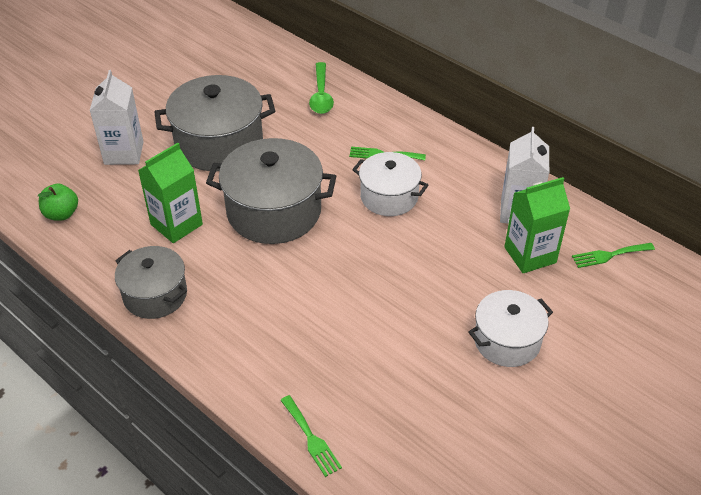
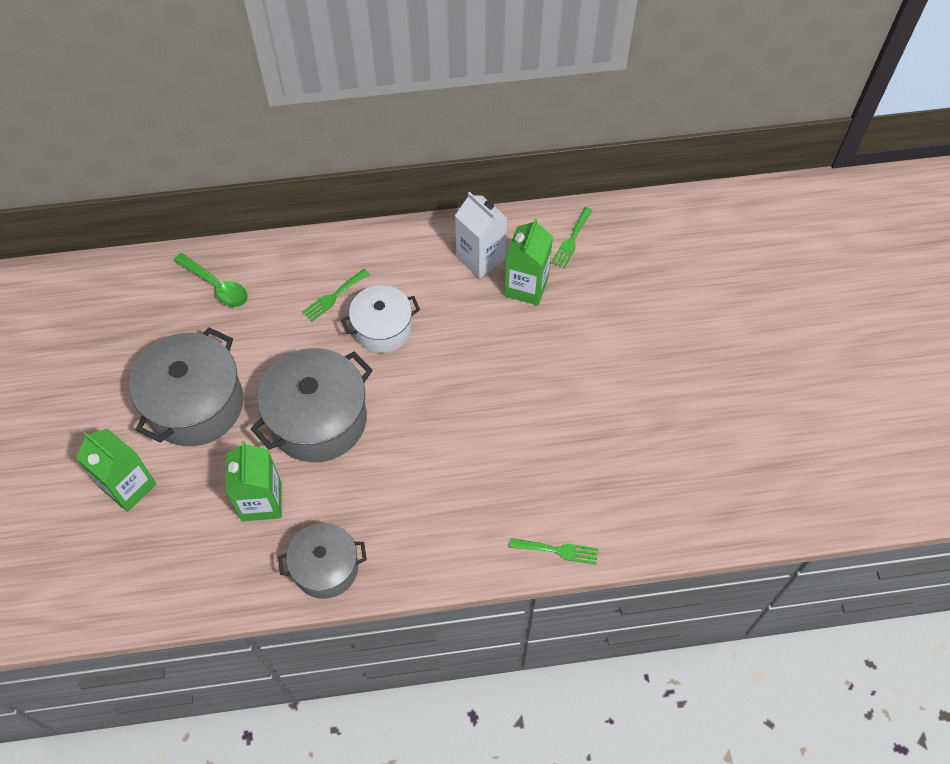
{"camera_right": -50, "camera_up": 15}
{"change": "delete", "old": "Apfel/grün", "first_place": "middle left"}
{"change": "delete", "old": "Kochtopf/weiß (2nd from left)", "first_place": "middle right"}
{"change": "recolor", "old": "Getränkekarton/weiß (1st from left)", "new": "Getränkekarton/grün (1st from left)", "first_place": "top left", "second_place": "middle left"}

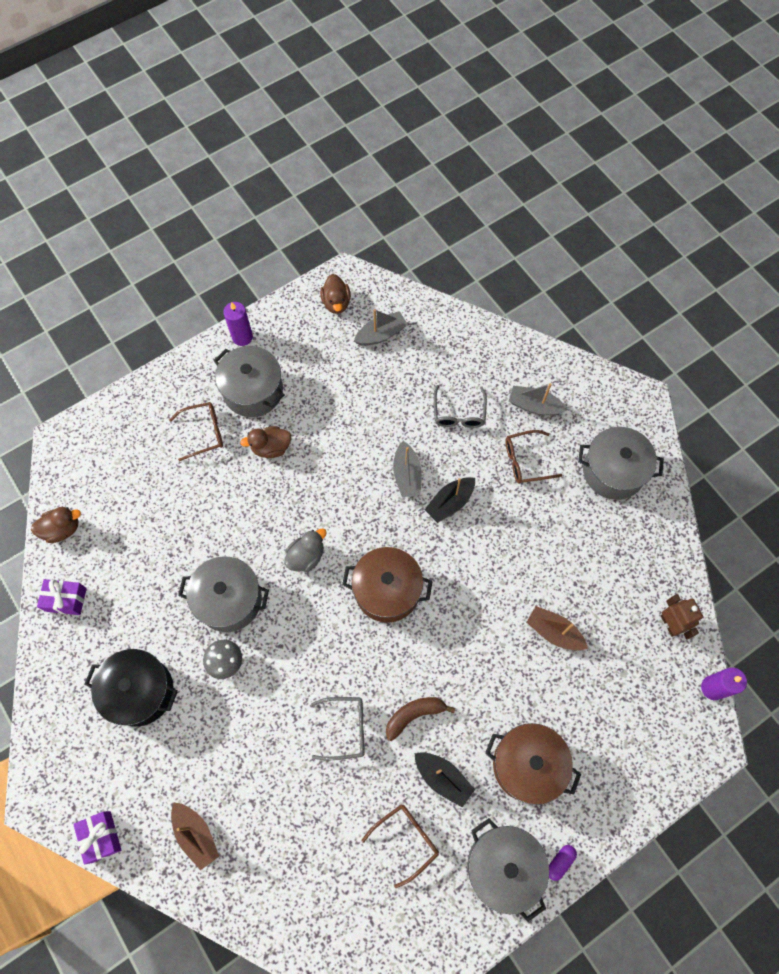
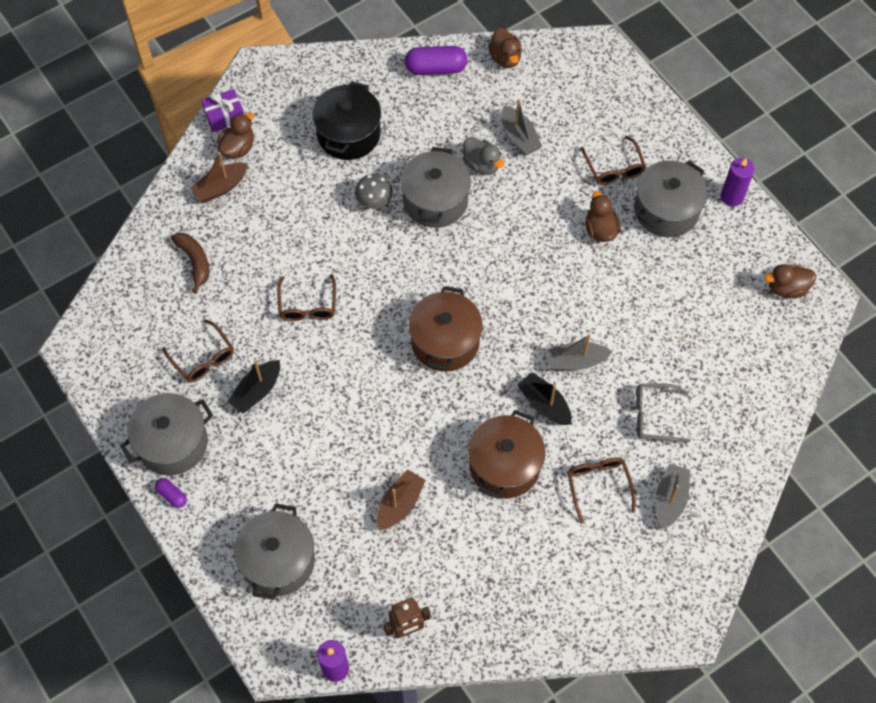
{"camera_right": 90, "camera_up": -5}
{"change": "insert", "new": "Ente/braun (1st from left)", "second_place": "top left"}
{"change": "move", "old": "Ente/grau", "first_place": "centre", "second_place": "top centre"}
{"change": "move", "old": "Boot/grau (1st from left)", "first_place": "centre", "second_place": "top centre"}
{"change": "move", "old": "Banane/braun", "first_place": "bottom centre", "second_place": "middle left"}
{"change": "move", "old": "Kochtopf/braun (2nd from left)", "first_place": "bottom right", "second_place": "centre"}
{"change": "move", "old": "Kochtopf/grau (4th from left in the first image)", "new": "Kochtopf/grau (2nd from left)", "first_place": "middle right", "second_place": "bottom left"}
{"change": "replace", "old": "Geschenk/lila (1st from left)", "new": "Kapsel/lila (2nd from left)", "first_place": "middle left", "second_place": "top centre"}
{"change": "recolor", "old": "Brille/grau (1st from left)", "new": "Brille/braun (2nd from left)", "first_place": "bottom centre", "second_place": "centre"}

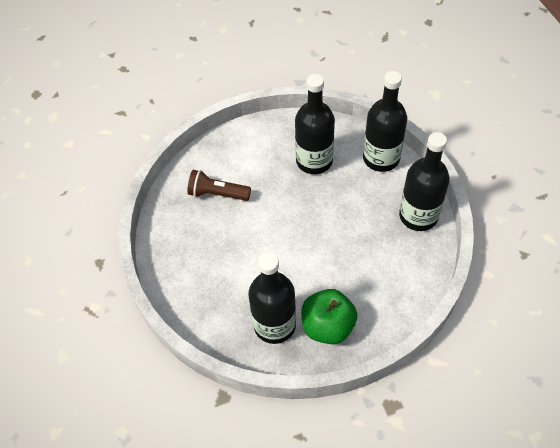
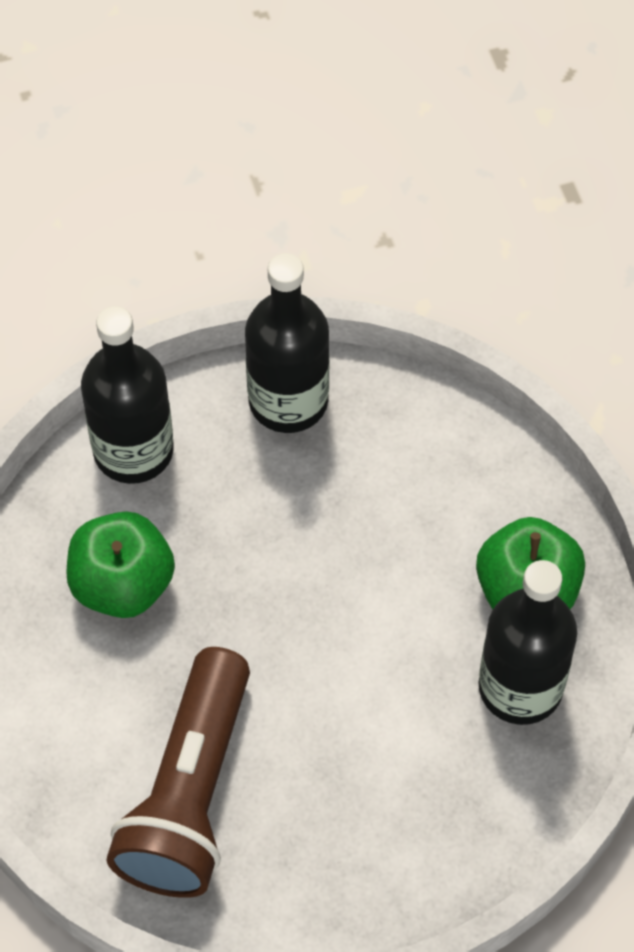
{"camera_right": -90, "camera_up": 5}
{"change": "replace", "old": "Flasche/schwarz (2nd from left)", "new": "Apfel/grün (1st from left)", "first_place": "top centre", "second_place": "middle left"}
{"change": "resize", "old": "Taschenlampe/braun", "first_place": "centre", "second_place": "bottom left", "factor": 1.75}

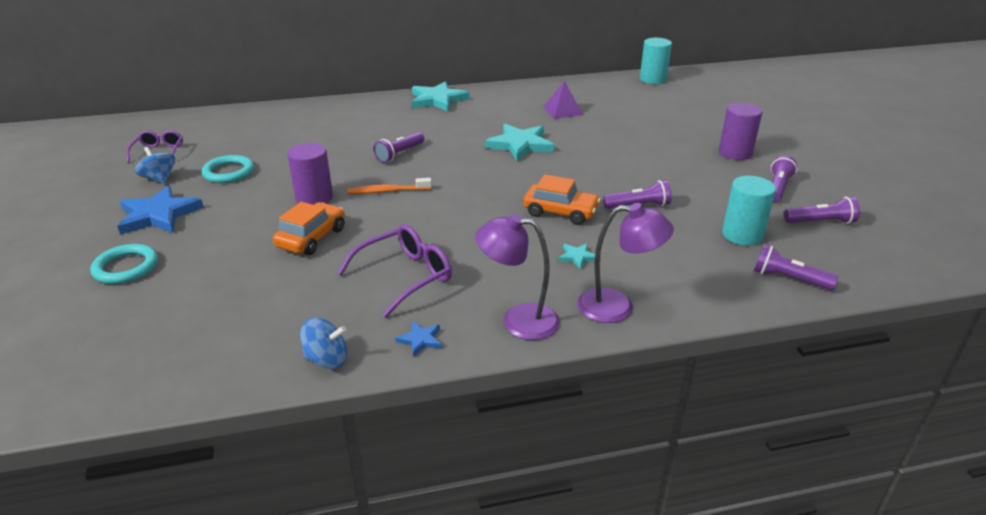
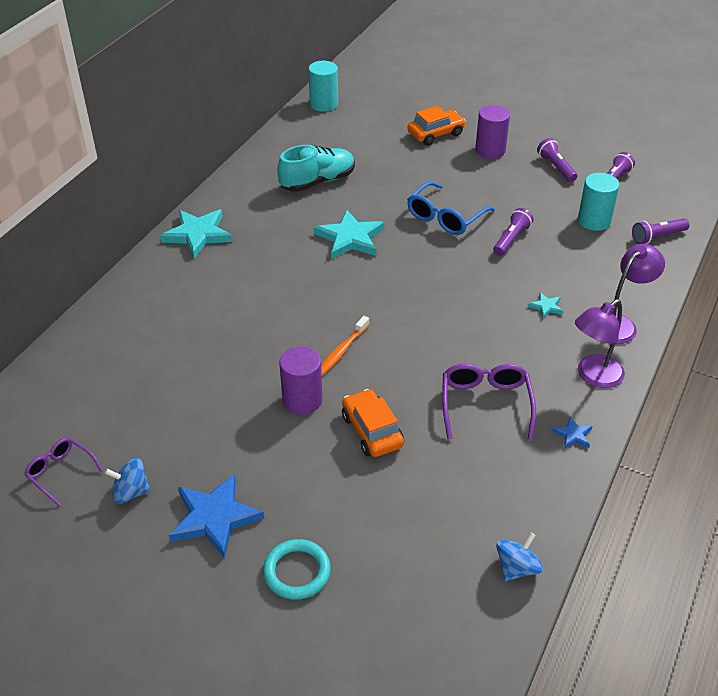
{"camera_right": -50, "camera_up": 10}
{"change": "delete", "old": "Ring/türkis (2nd from left)", "first_place": "top left"}
{"change": "delete", "old": "Taschenlampe/lila (1st from left)", "first_place": "top centre"}
{"change": "insert", "new": "Brille/blau", "second_place": "top centre"}
{"change": "move", "old": "Kreisel/blau (2nd from left)", "first_place": "middle left", "second_place": "bottom right"}
{"change": "move", "old": "Auto/orange (2nd from left)", "first_place": "centre", "second_place": "top centre"}
{"change": "replace", "old": "Pyramide/lila", "new": "Schuh/türkis", "first_place": "top centre", "second_place": "top centre"}

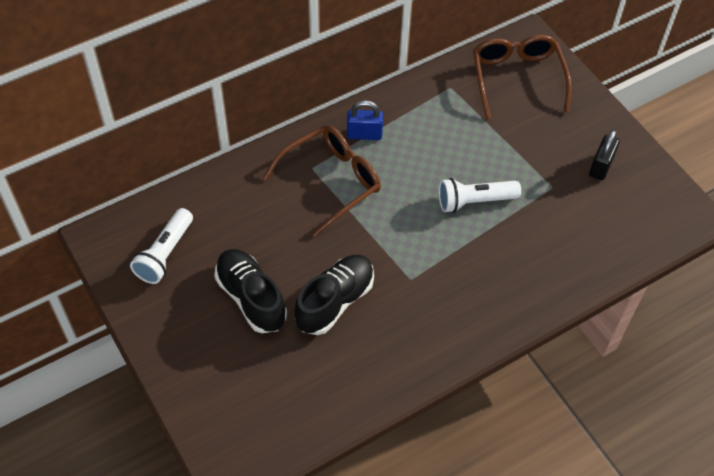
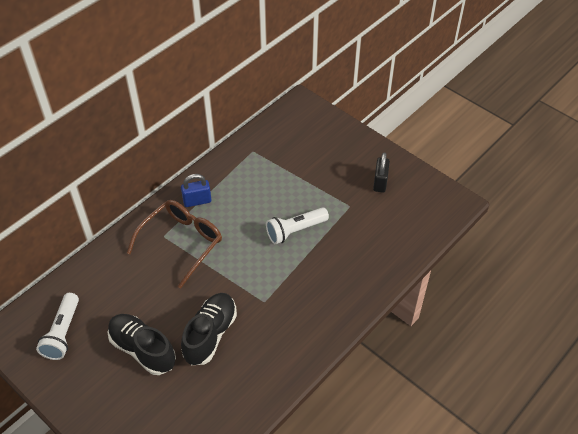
{"camera_right": -15, "camera_up": -5}
{"change": "delete", "old": "Brille/braun (2nd from left)", "first_place": "top right"}

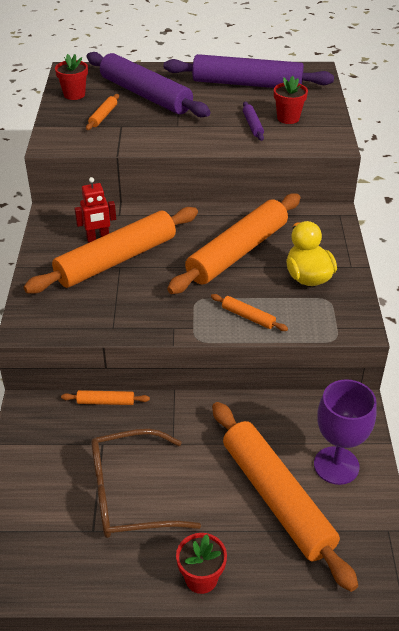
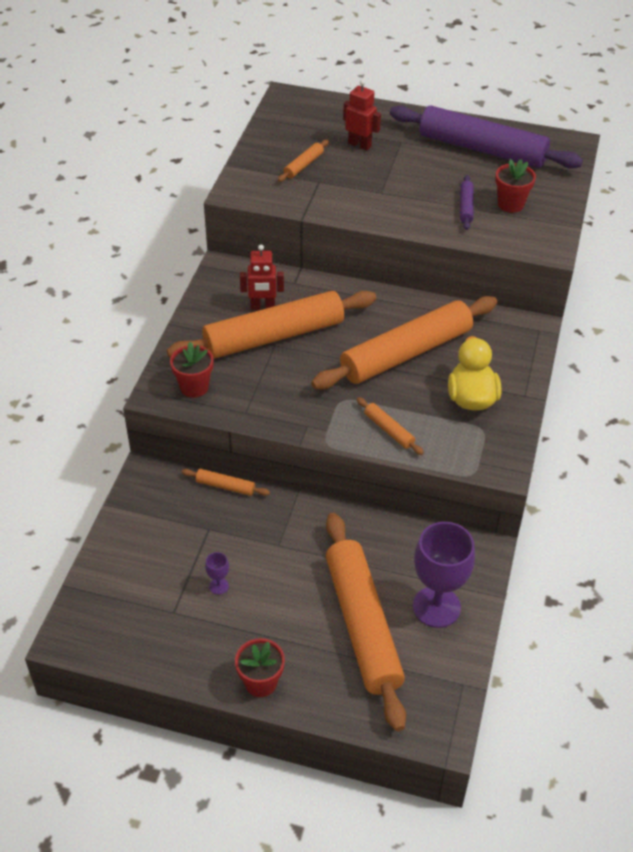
{"camera_right": 15, "camera_up": 5}
{"change": "move", "old": "Blumentopf/rot (1st from left)", "first_place": "top left", "second_place": "middle left"}
{"change": "replace", "old": "Nudelholz/lila (1st from left)", "new": "Roboter/rot (2nd from left)", "first_place": "top centre", "second_place": "top centre"}
{"change": "replace", "old": "Brille/braun", "new": "Kelch/lila (1st from left)", "first_place": "bottom centre", "second_place": "bottom centre"}

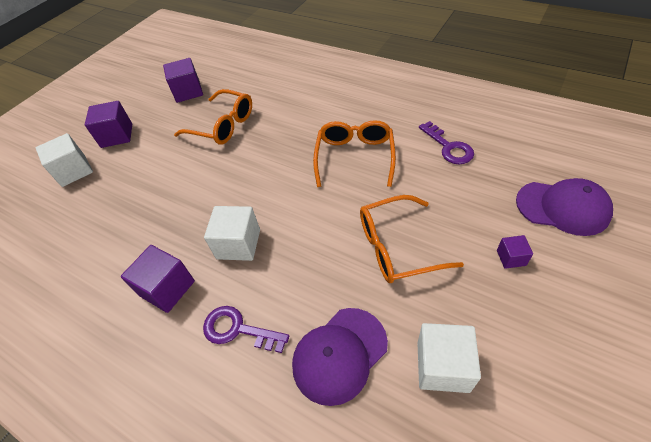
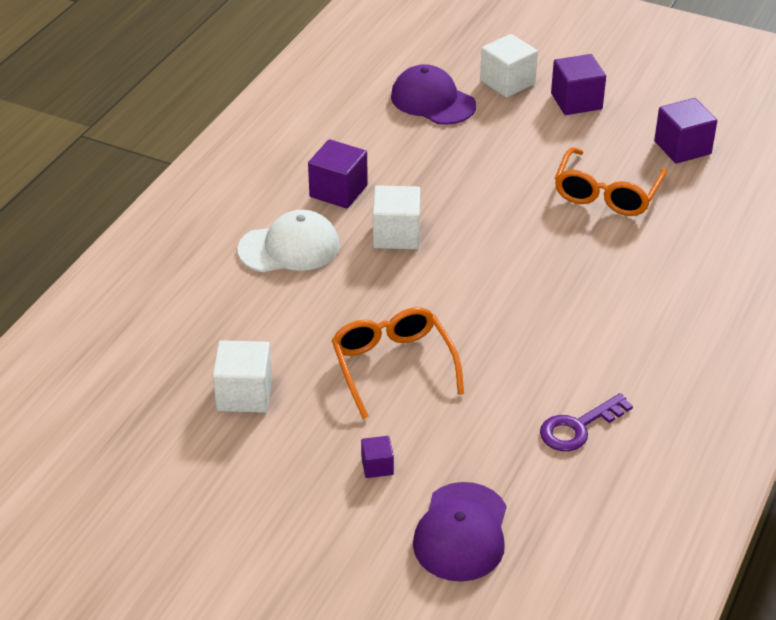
{"camera_right": 80, "camera_up": -10}
{"change": "delete", "old": "Brille/orange (2nd from left)", "first_place": "centre"}
{"change": "move", "old": "Kappe/lila (1st from left)", "first_place": "bottom centre", "second_place": "top centre"}
{"change": "replace", "old": "Schlüssel/lila (1st from left)", "new": "Kappe/weiß", "first_place": "bottom centre", "second_place": "centre"}

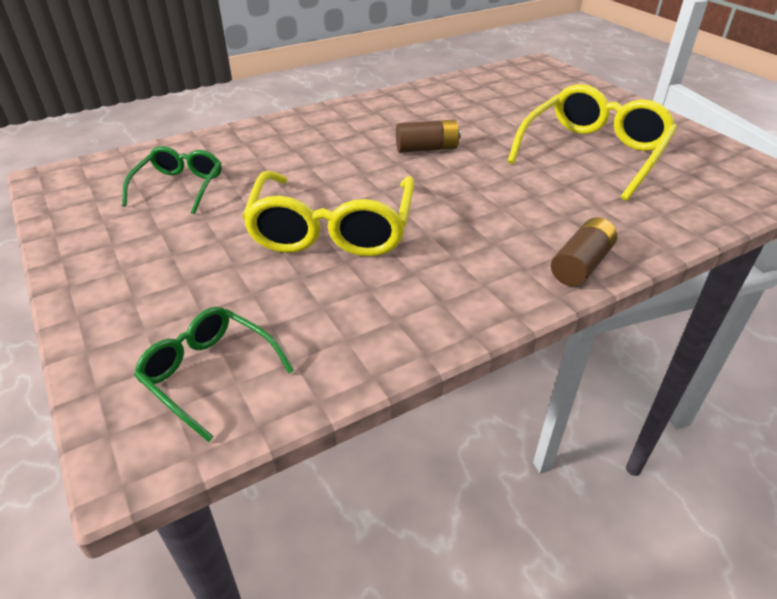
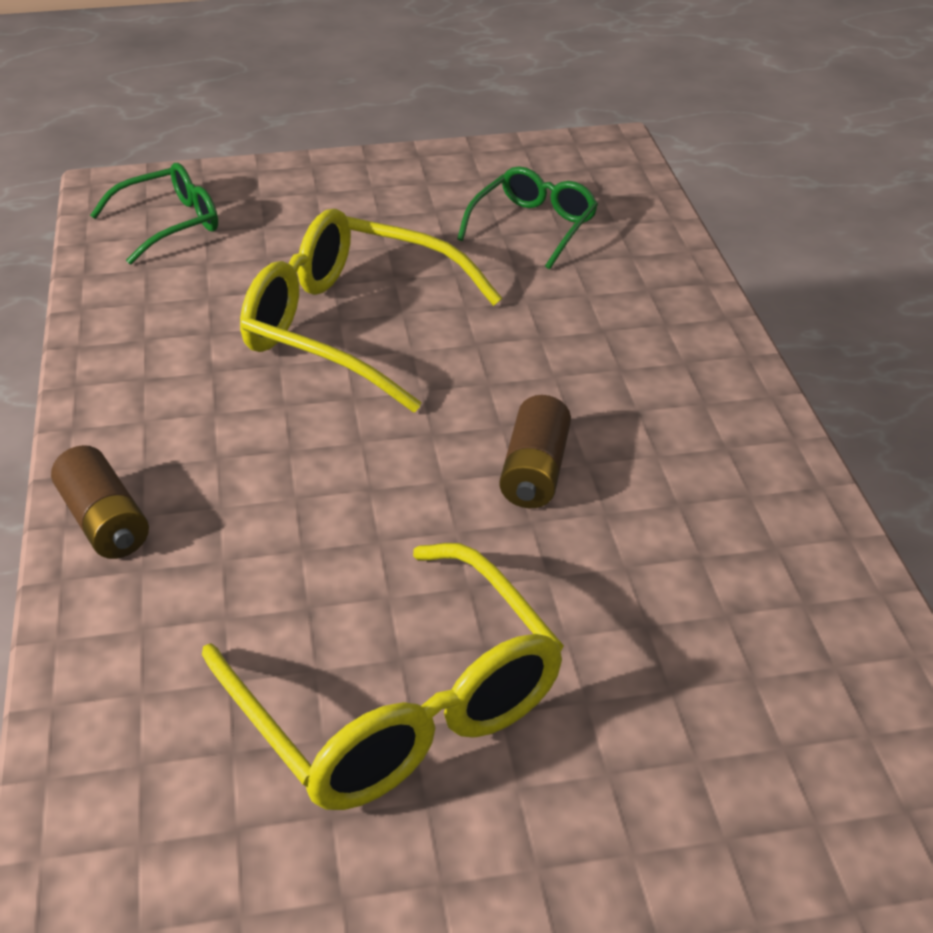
{"camera_right": 110, "camera_up": 0}
{"change": "rotate", "old": "Brille/grün (1st from left in the first image)", "first_place": "top left", "second_place": "top centre", "degrees": -90}

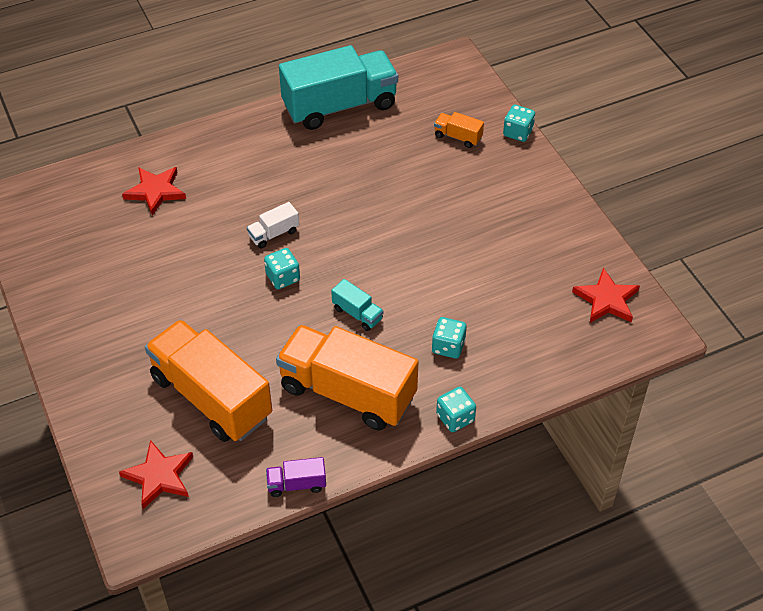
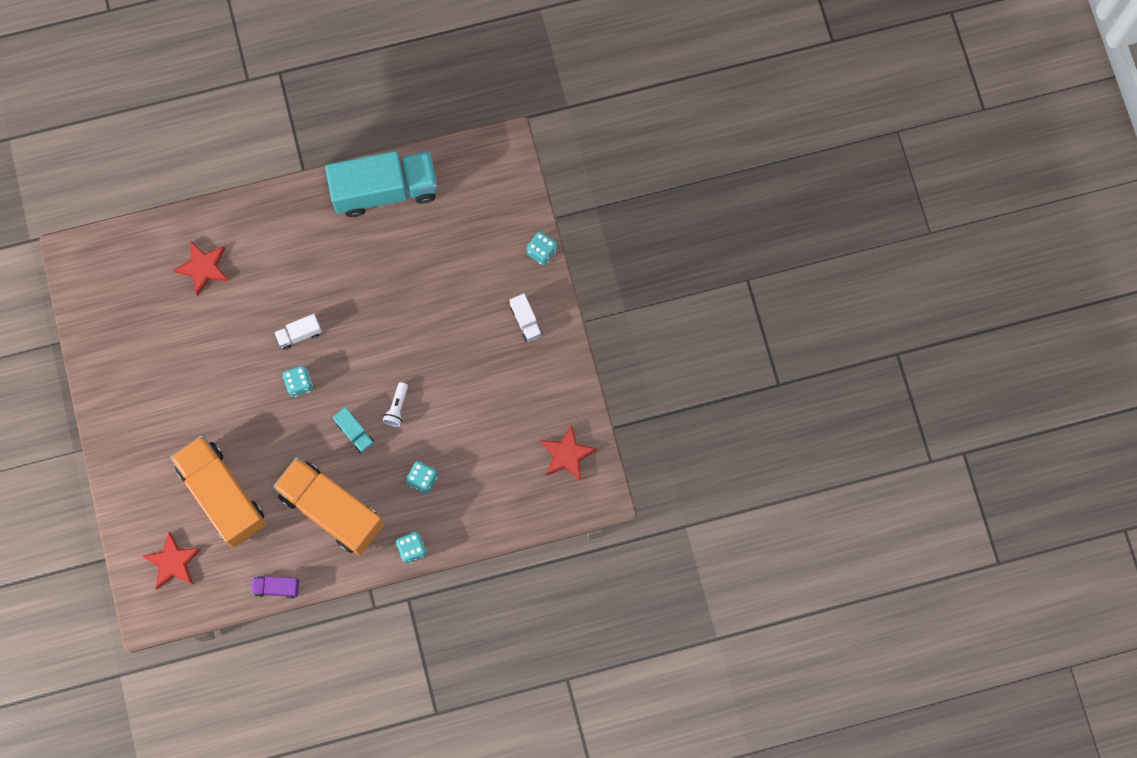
{"camera_right": 10, "camera_up": 25}
{"change": "delete", "old": "Lastwagen/orange (3rd from left)", "first_place": "top centre"}
{"change": "insert", "new": "Taschenlampe/weiß", "second_place": "centre"}
{"change": "insert", "new": "Lastwagen/weiß (2nd from left)", "second_place": "centre"}

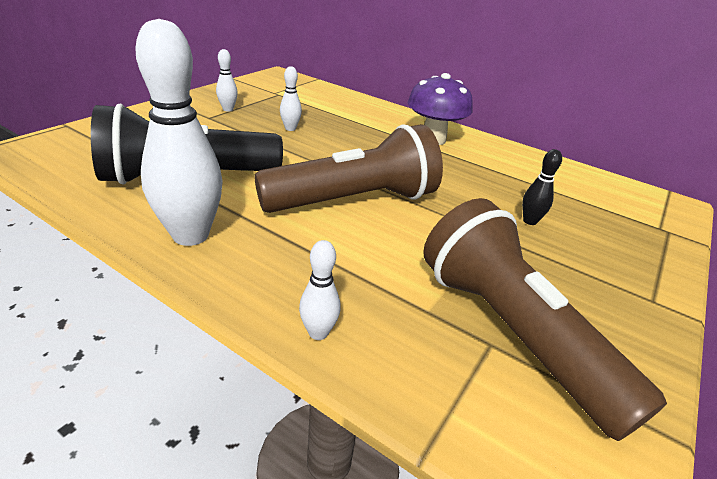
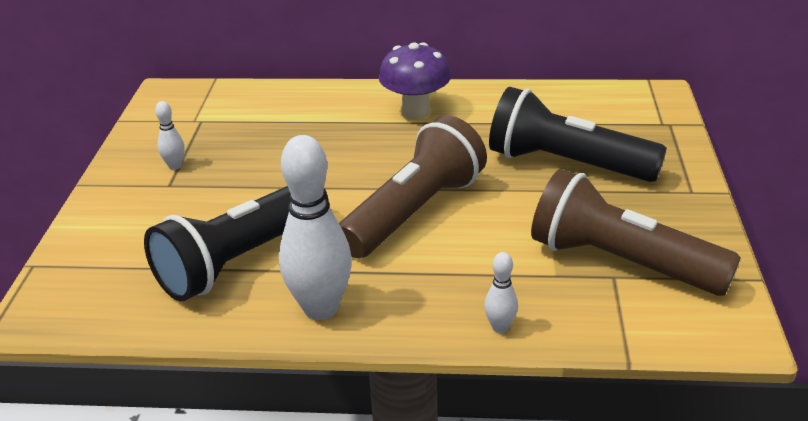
{"camera_right": -25, "camera_up": 0}
{"change": "delete", "old": "Bowlingkegel/weiß (3rd from left)", "first_place": "top centre"}
{"change": "replace", "old": "Bowlingkegel/schwarz", "new": "Taschenlampe/schwarz (2nd from left)", "first_place": "middle right", "second_place": "top right"}

